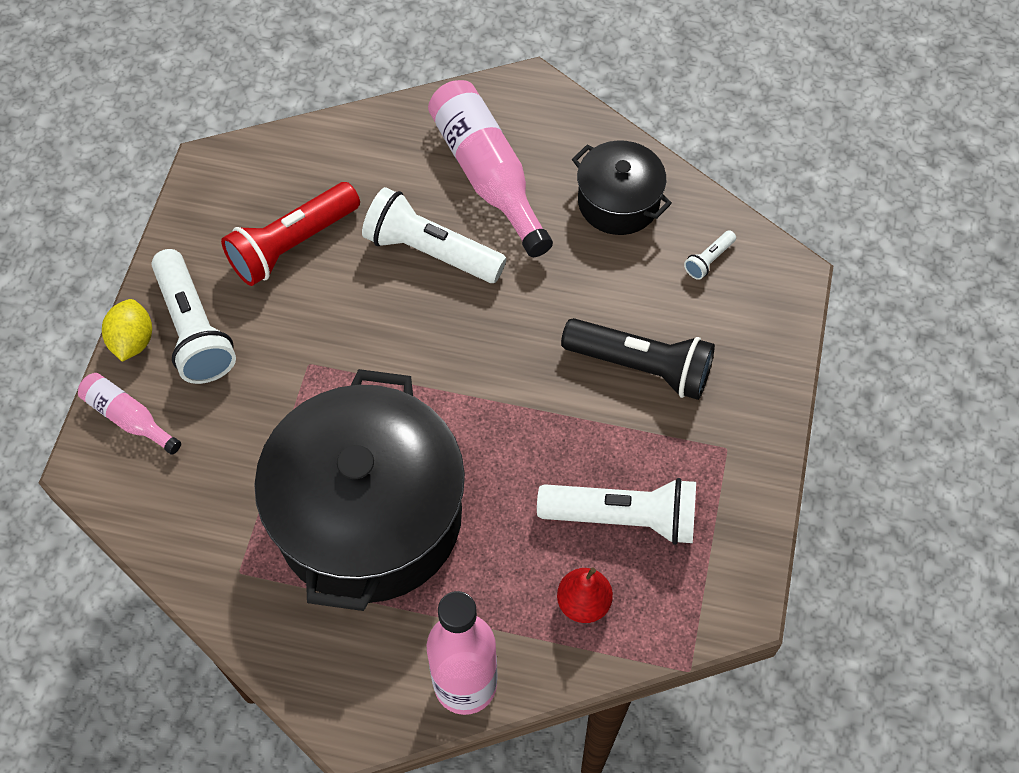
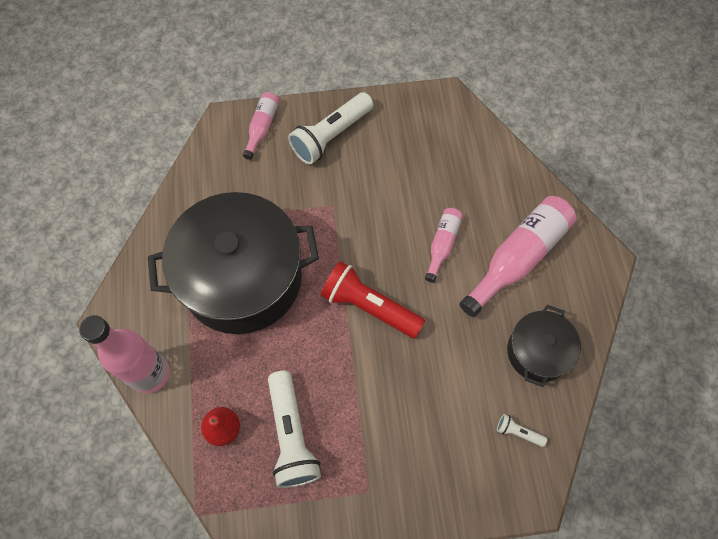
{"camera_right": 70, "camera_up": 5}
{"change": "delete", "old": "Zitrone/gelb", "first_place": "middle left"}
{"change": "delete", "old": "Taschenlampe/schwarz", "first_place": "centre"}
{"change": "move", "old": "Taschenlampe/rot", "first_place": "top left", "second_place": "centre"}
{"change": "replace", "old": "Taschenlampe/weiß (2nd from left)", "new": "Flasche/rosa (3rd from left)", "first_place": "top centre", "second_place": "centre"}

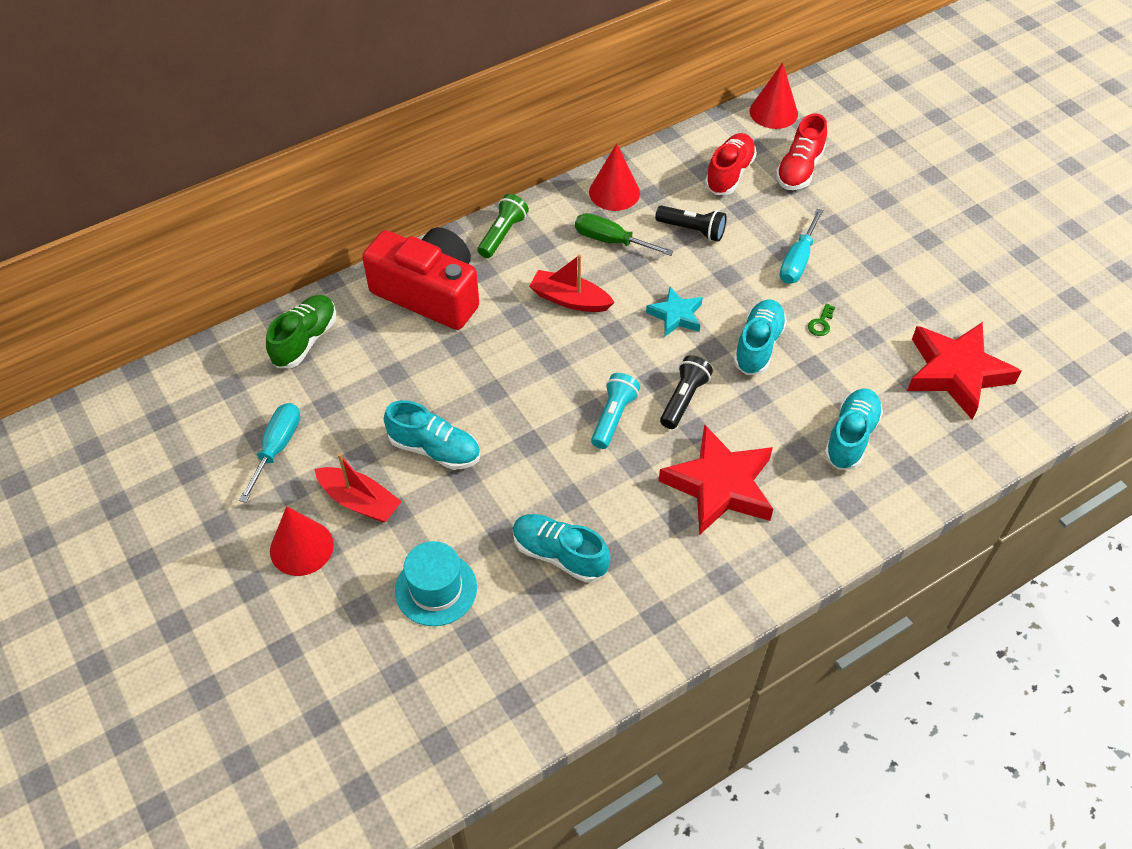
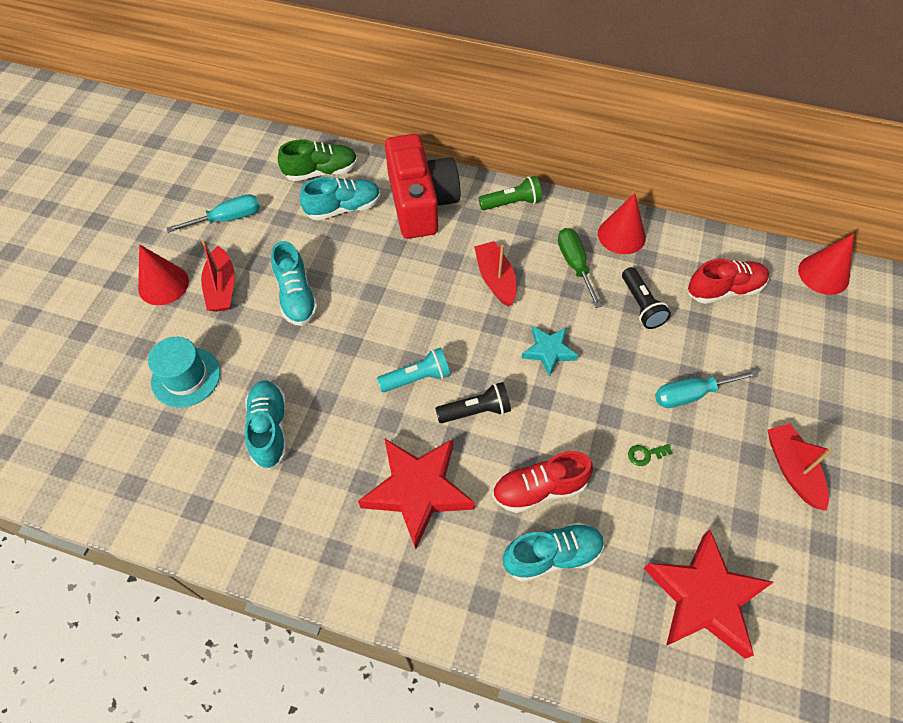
{"camera_right": 50, "camera_up": 5}
{"change": "insert", "new": "Boot/rot (3rd from left)", "second_place": "middle right"}
{"change": "move", "old": "Schuh/türkis (3rd from left)", "first_place": "middle right", "second_place": "top centre"}
{"change": "move", "old": "Schuh/rot (2nd from left in the first image)", "new": "Schuh/rot (1st from left)", "first_place": "top right", "second_place": "bottom centre"}

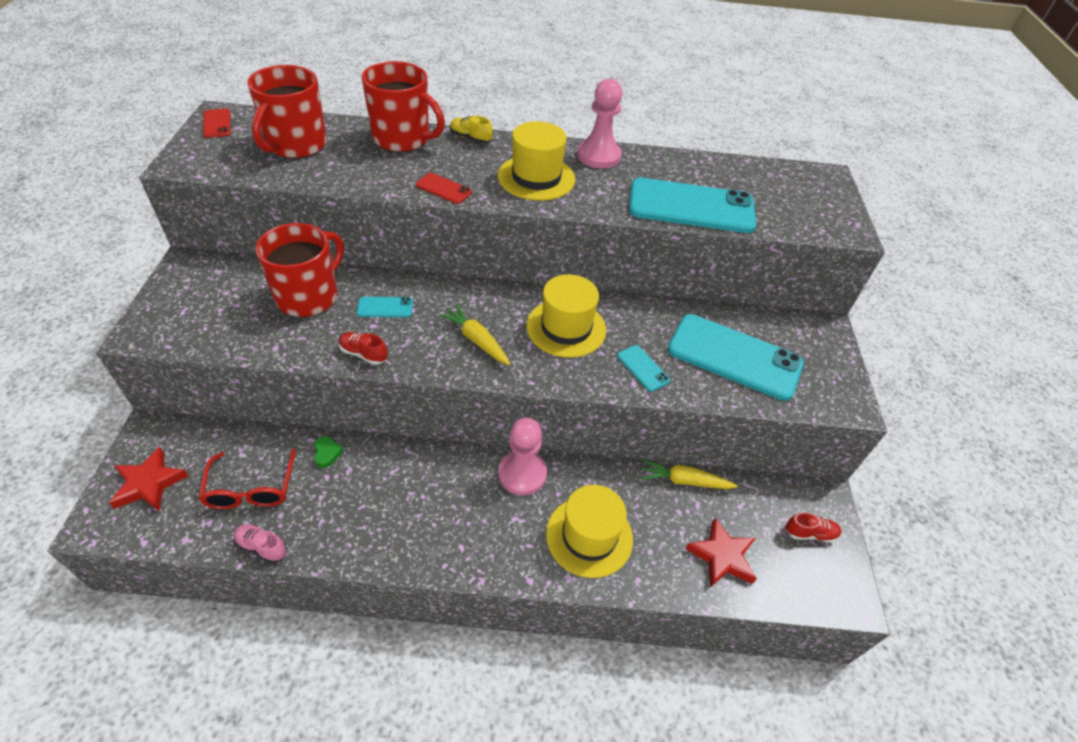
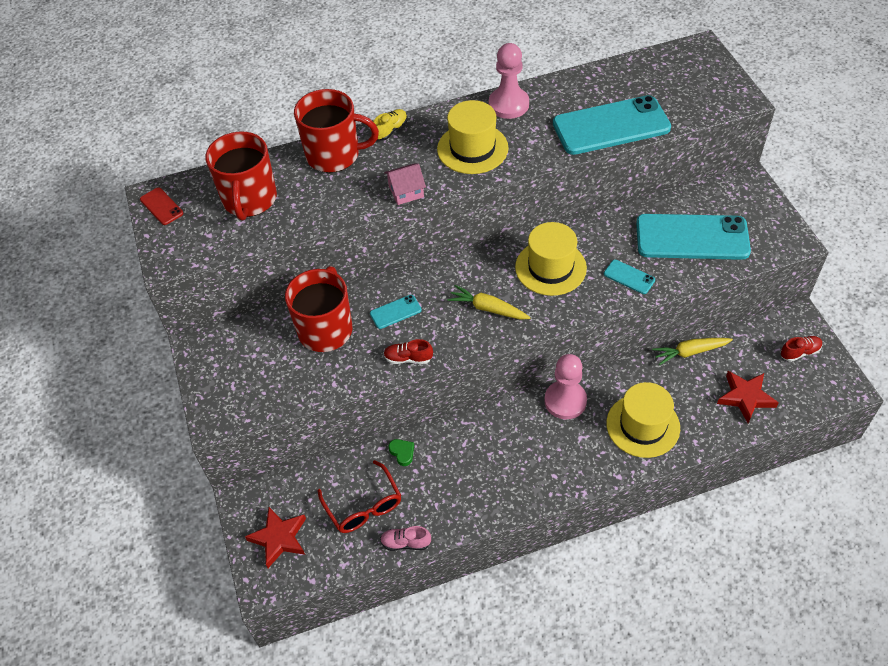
{"camera_right": -15, "camera_up": 5}
{"change": "replace", "old": "Handy/rot (2nd from left)", "new": "Haus/rosa", "first_place": "top centre", "second_place": "top centre"}
{"change": "rotate", "old": "Schuh/gelb", "first_place": "top centre", "second_place": "top centre", "degrees": 120}

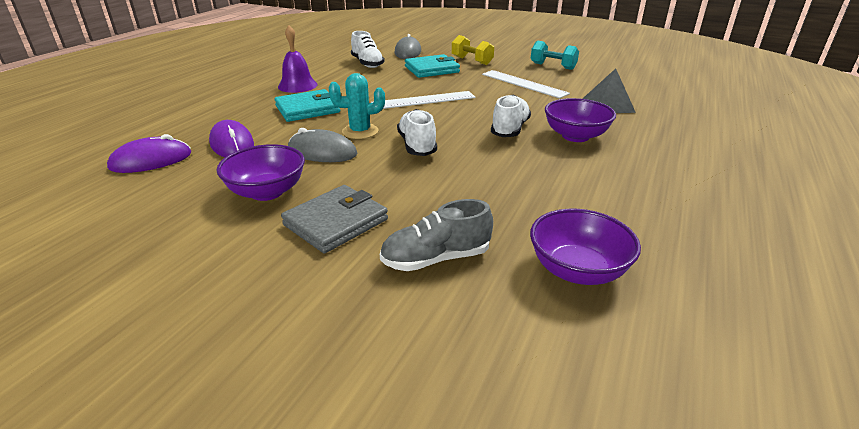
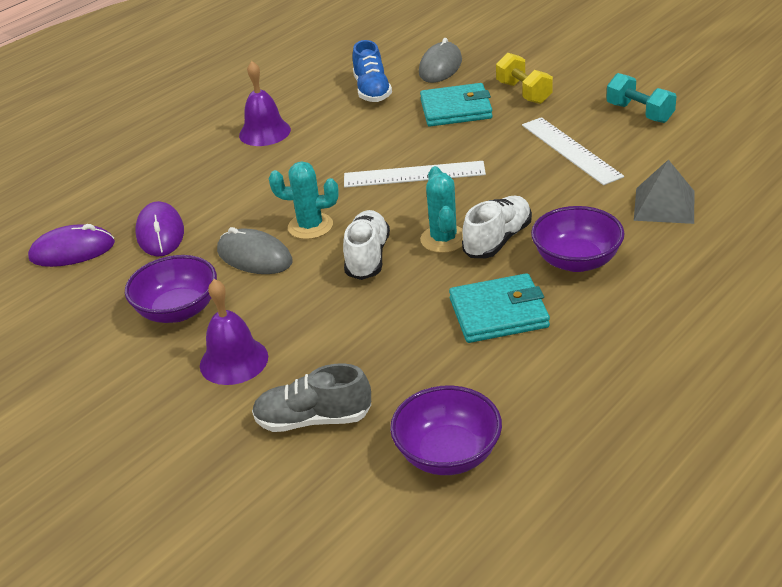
{"camera_right": 20, "camera_up": 5}
{"change": "insert", "new": "Kaktus/türkis (2nd from left)", "second_place": "centre"}
{"change": "move", "old": "Geldbörse/türkis (1st from left in the first image)", "new": "Geldbörse/türkis (2nd from left)", "first_place": "top centre", "second_place": "centre"}
{"change": "replace", "old": "Geldbörse/grau", "new": "Glocke/lila (1st from left)", "first_place": "centre", "second_place": "middle left"}
{"change": "recolor", "old": "Schuh/weiß (1st from left)", "new": "Schuh/blau", "first_place": "top centre", "second_place": "top centre"}

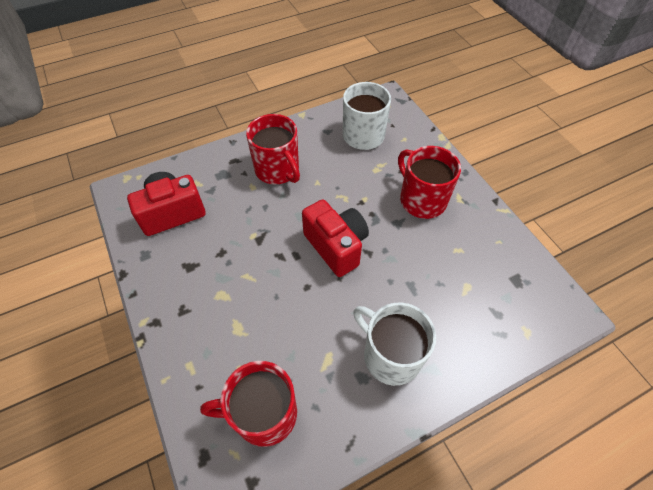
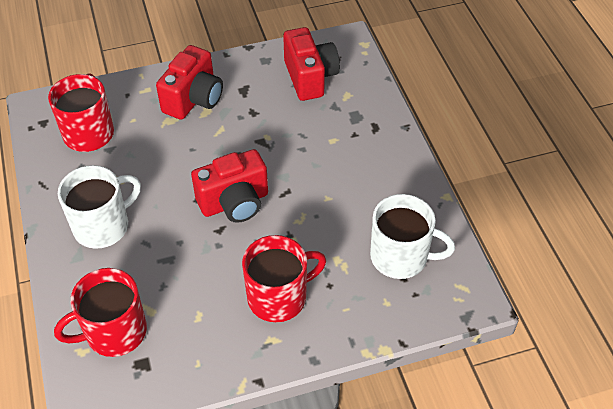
{"camera_right": 100, "camera_up": -5}
{"change": "insert", "new": "Kamera/rot (1st from left)", "second_place": "top left"}
{"change": "move", "old": "Tasse/rot (2nd from left)", "first_place": "top centre", "second_place": "bottom left"}

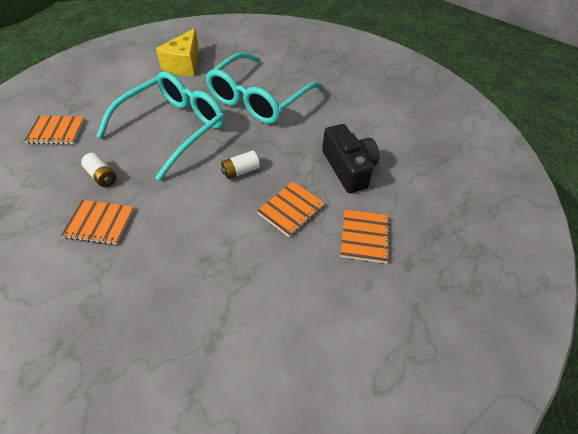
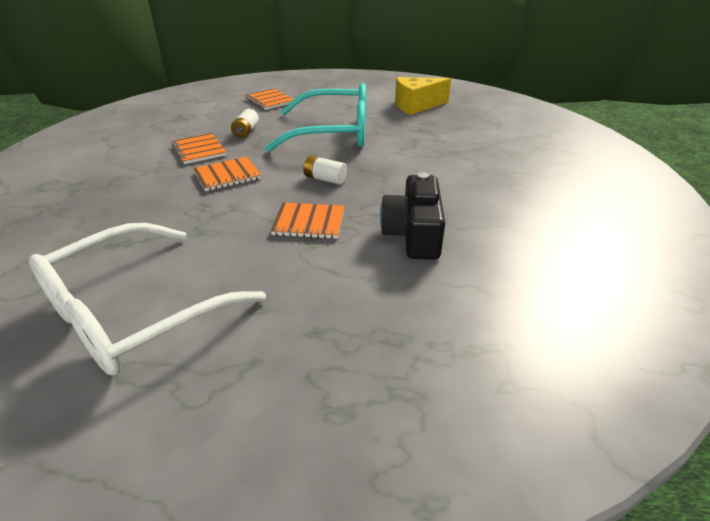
{"camera_right": 55, "camera_up": -15}
{"change": "delete", "old": "Brille/türkis (2nd from left)", "first_place": "top centre"}
{"change": "insert", "new": "Brille/weiß", "second_place": "middle left"}
{"change": "move", "old": "Notizbuch/orange (4th from left in the first image)", "new": "Notizbuch/orange (2nd from left)", "first_place": "centre", "second_place": "middle left"}
{"change": "rotate", "old": "Kamera/schwarz", "first_place": "centre", "second_place": "centre", "degrees": 150}

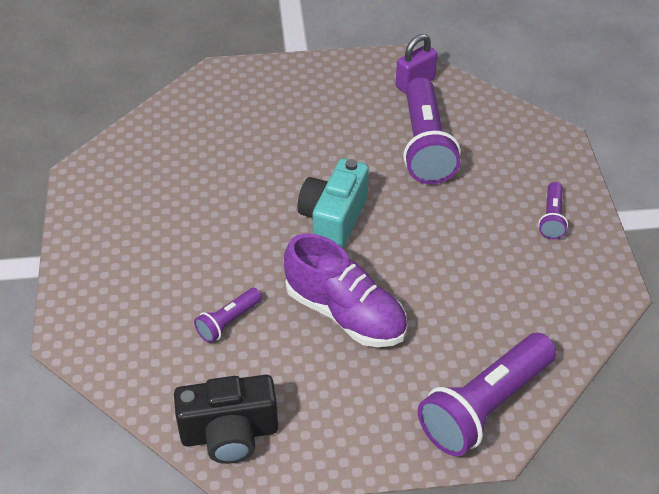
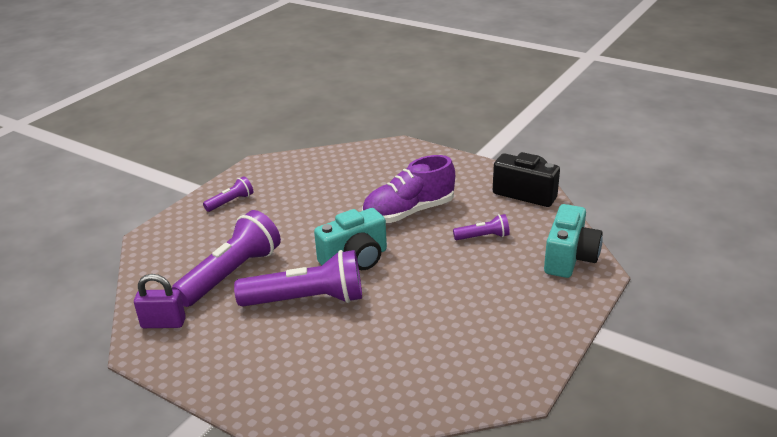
{"camera_right": -140, "camera_up": -15}
{"change": "insert", "new": "Kamera/türkis (2nd from left)", "second_place": "middle right"}
{"change": "move", "old": "Taschenlampe/lila (3rd from left)", "first_place": "bottom right", "second_place": "centre"}
{"change": "rotate", "old": "Schuh/lila", "first_place": "centre", "second_place": "centre", "degrees": -105}

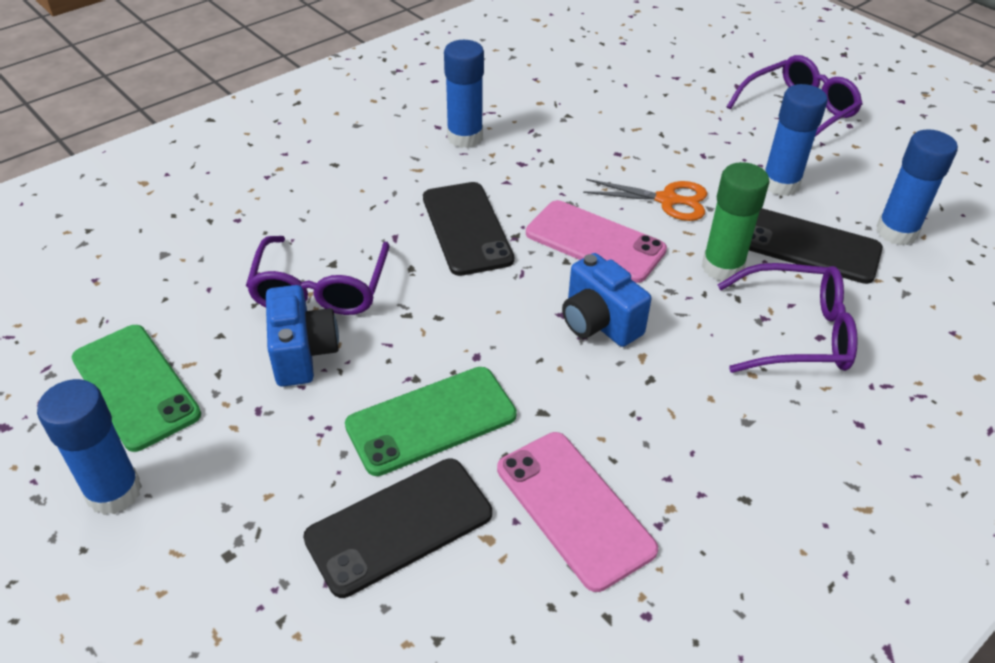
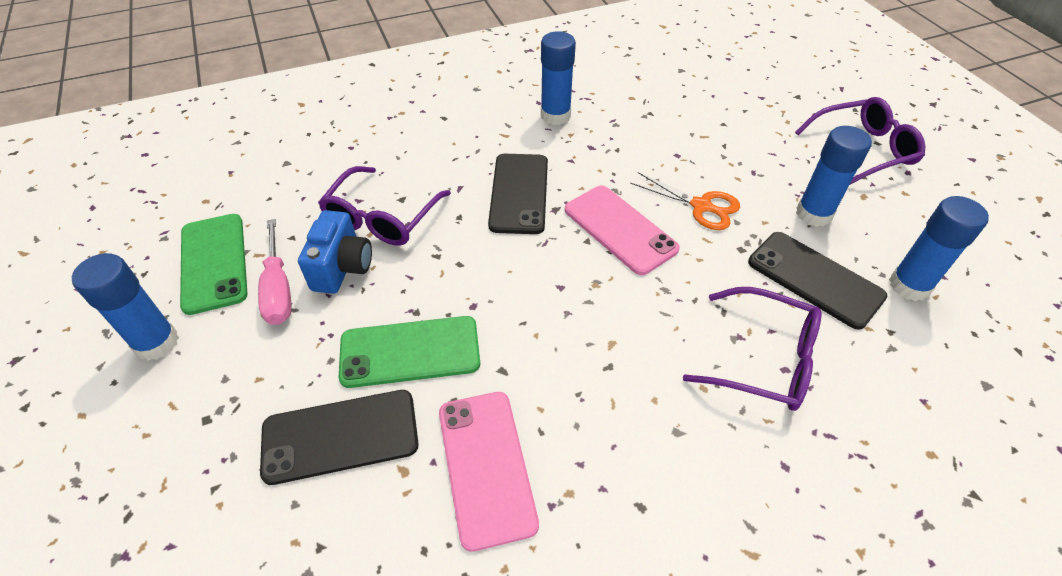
{"camera_right": 20, "camera_up": 5}
{"change": "delete", "old": "Kamera/blau (2nd from left)", "first_place": "centre"}
{"change": "delete", "old": "Klebestift/grün", "first_place": "middle right"}
{"change": "insert", "new": "Schraubenzieher/rosa", "second_place": "middle left"}

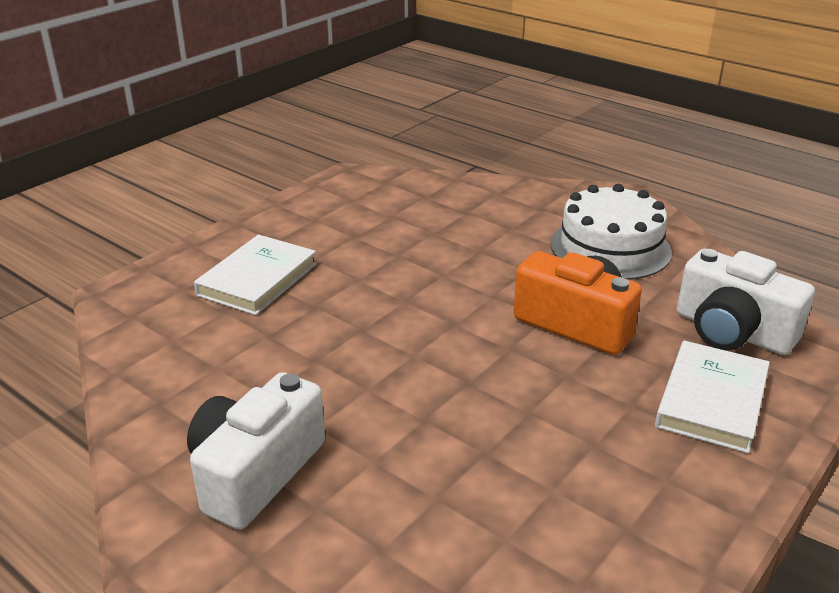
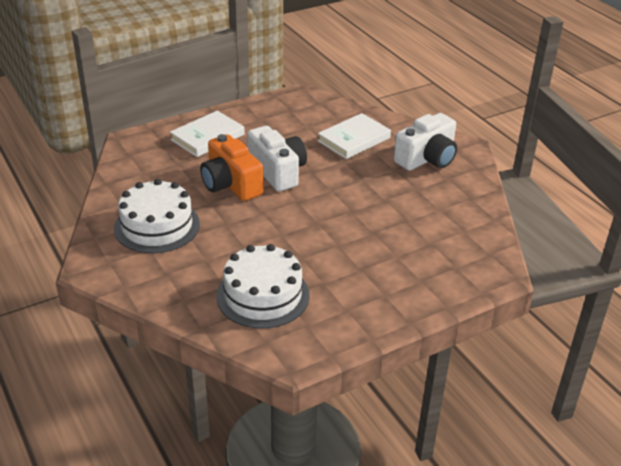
{"camera_right": -160, "camera_up": 5}
{"change": "insert", "new": "Kuchen/weiß (2nd from left)", "second_place": "centre"}
{"change": "move", "old": "Buch/weiß (1st from left in the first image)", "new": "Buch/weiß (2nd from left)", "first_place": "middle left", "second_place": "top centre"}
{"change": "move", "old": "Kamera/weiß (2nd from left in the first image)", "new": "Kamera/weiß (1st from left)", "first_place": "middle right", "second_place": "centre"}

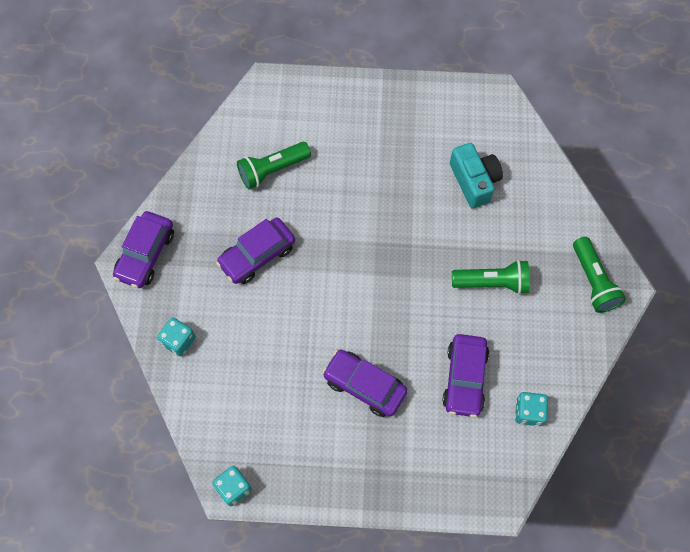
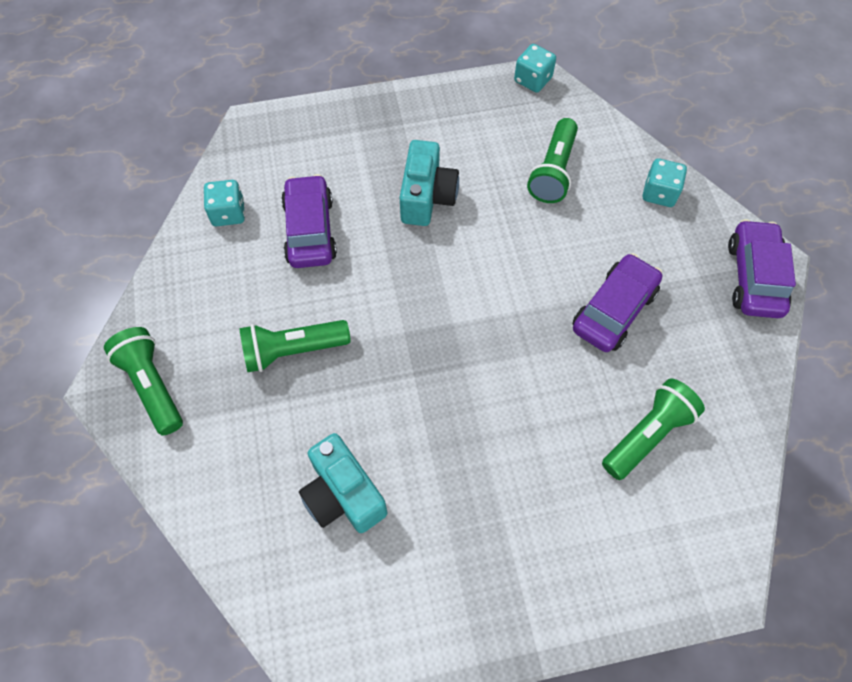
{"camera_right": 165, "camera_up": -5}
{"change": "insert", "new": "Taschenlampe/grün (3rd from left)", "second_place": "top centre"}
{"change": "replace", "old": "Auto/lila (3rd from left)", "new": "Kamera/türkis (2nd from left)", "first_place": "bottom centre", "second_place": "top centre"}

